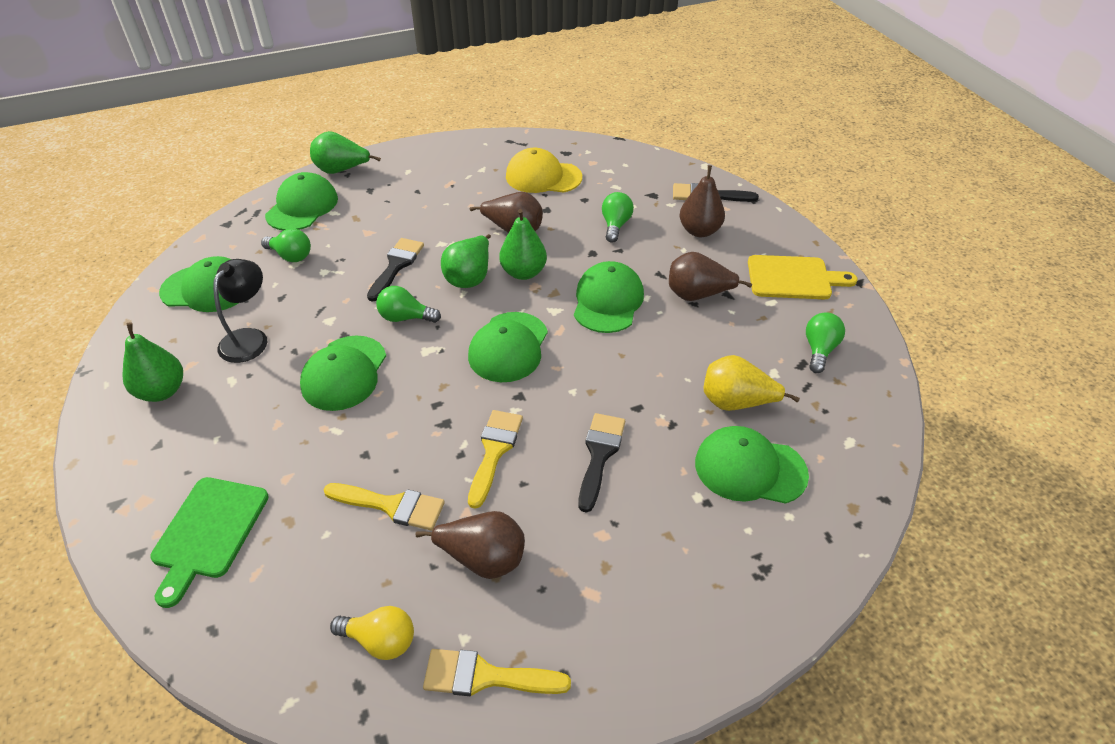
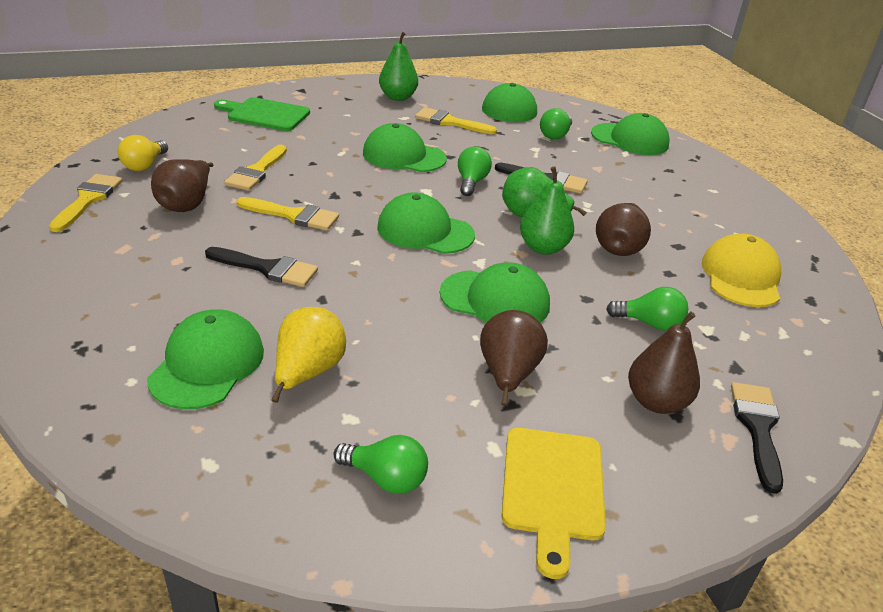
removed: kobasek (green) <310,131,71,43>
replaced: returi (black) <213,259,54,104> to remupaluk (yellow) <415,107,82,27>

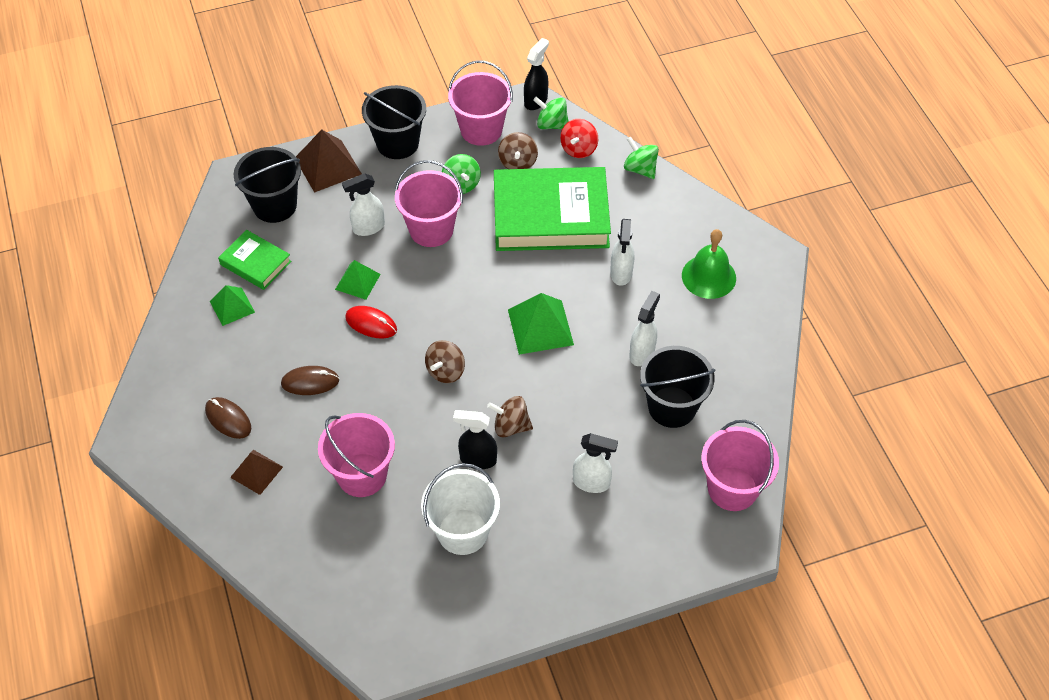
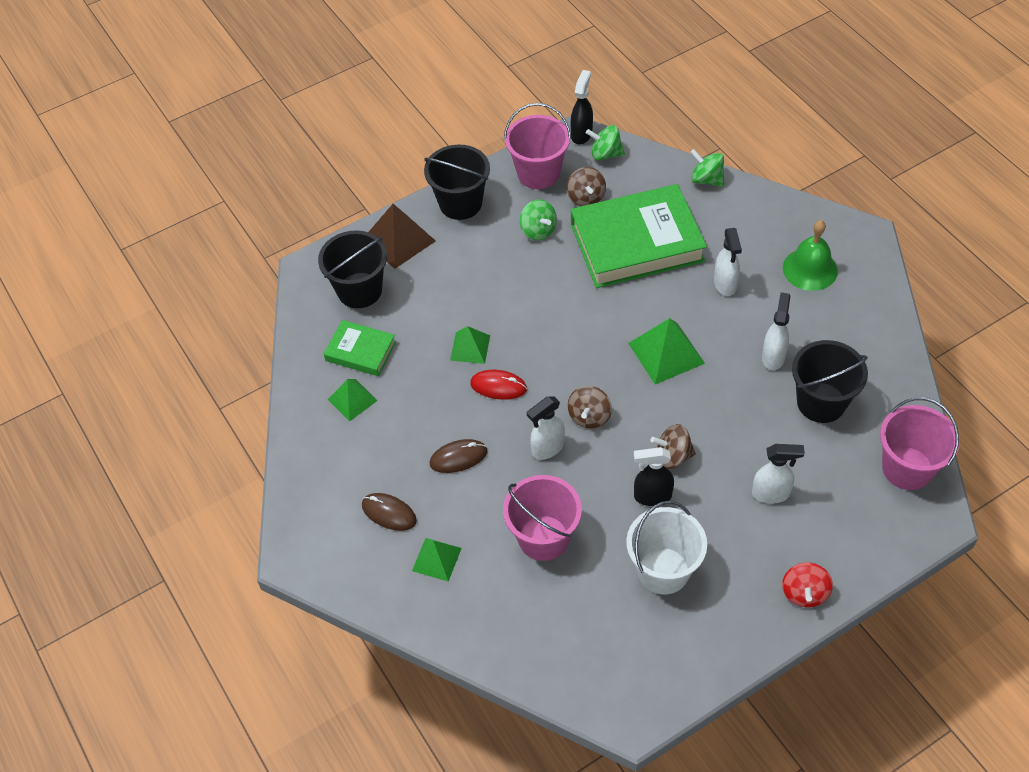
removed: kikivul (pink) <395,160,68,87>
moved: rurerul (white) <342,173,43,63> to <527,396,38,64>; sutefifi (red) <560,119,38,39> to <782,562,51,46>
recoloured: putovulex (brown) <230,450,53,45> to putovulex (green) <412,538,50,44>

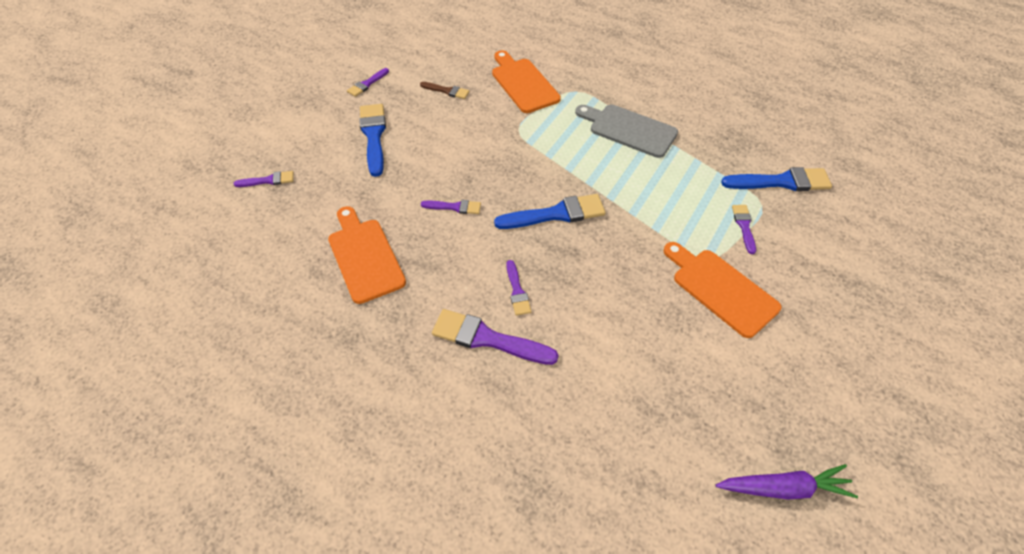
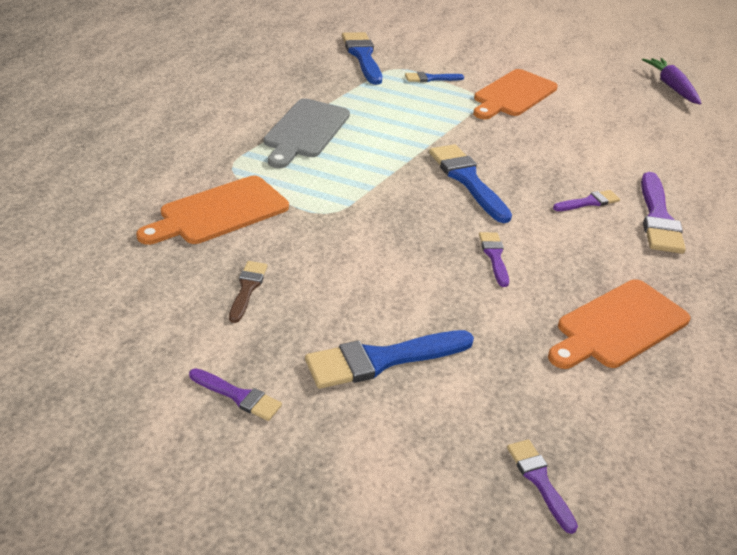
recoloured: remupaluk (purple) <732,205,24,49> to remupaluk (blue) <405,72,59,10>

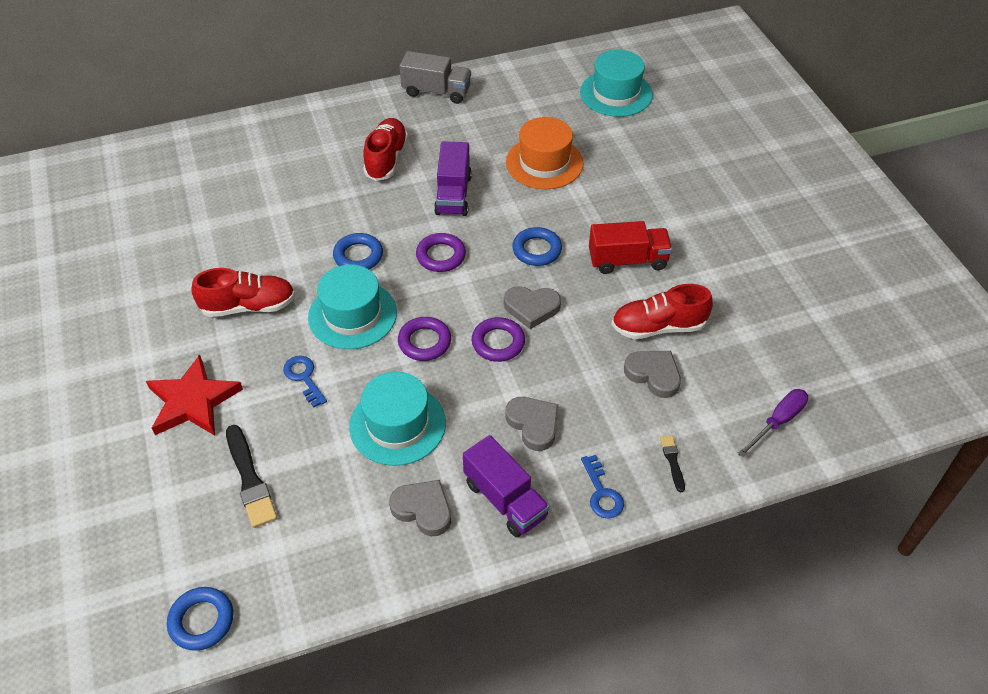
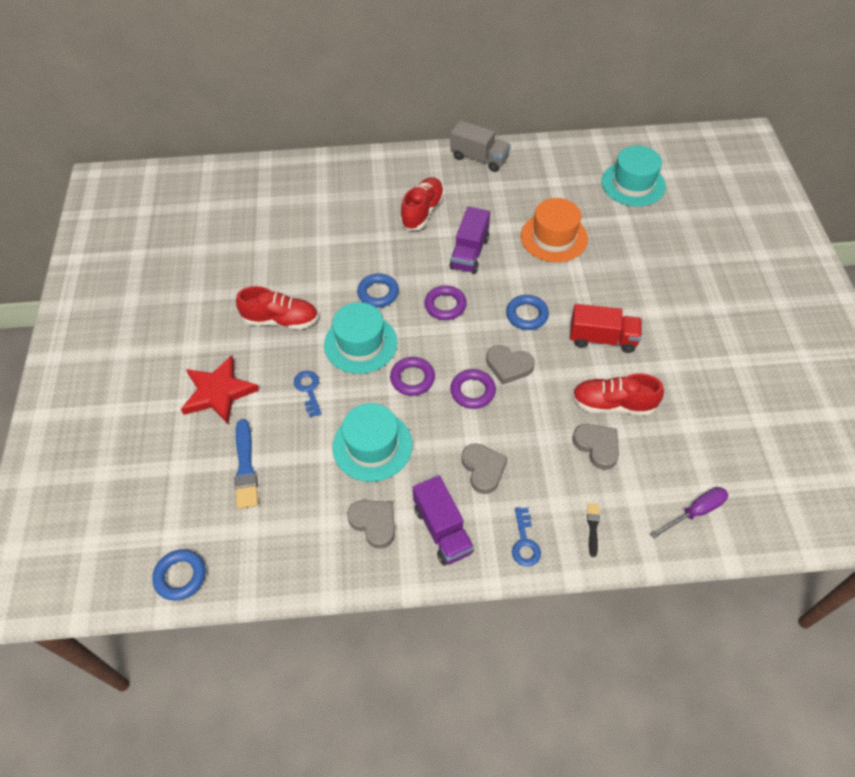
recoloured: remupaluk (black) <226,425,51,103> to remupaluk (blue) <234,419,24,90>

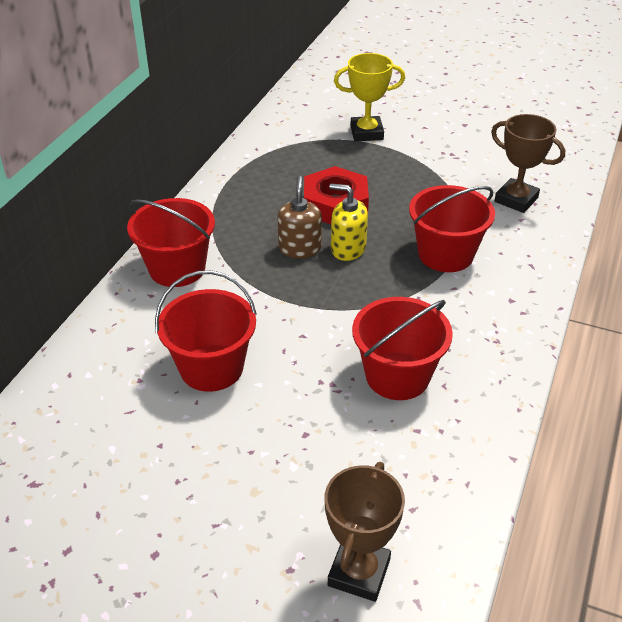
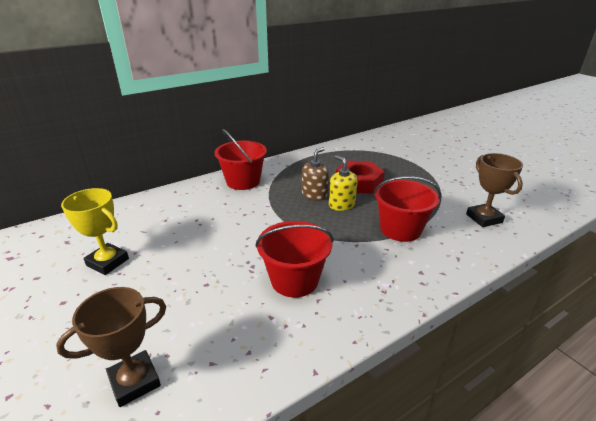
removed: kikivul (red) <155,270,102,122>
moved: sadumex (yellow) <334,53,71,88> to <61,188,68,87>

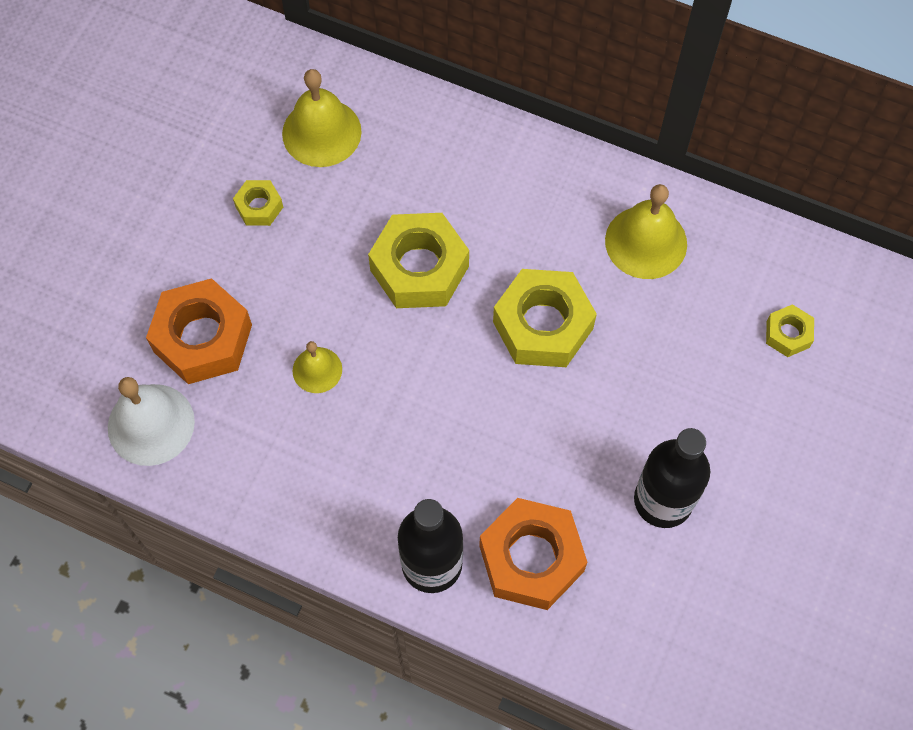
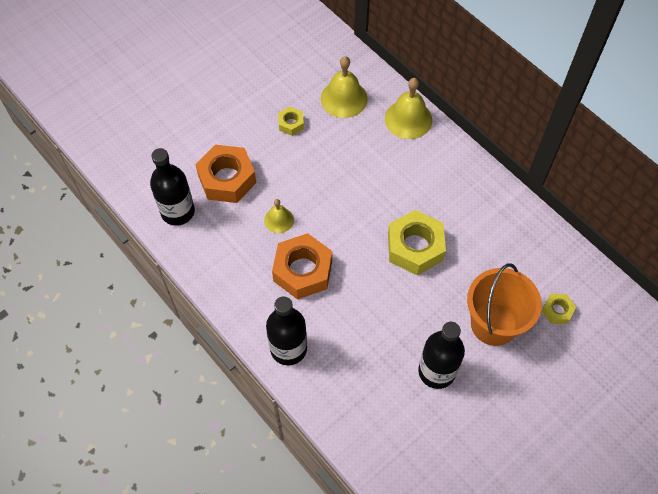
removed: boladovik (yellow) <368,213,101,95>
added: kikivul (orange) <467,263,75,83>
moved: boladovik (orange) <479,498,108,112> to <272,233,60,67>; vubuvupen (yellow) <605,184,82,95> to <385,78,47,61>
replaced: vubuvupen (white) <108,377,87,89> to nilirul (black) <150,148,45,78>

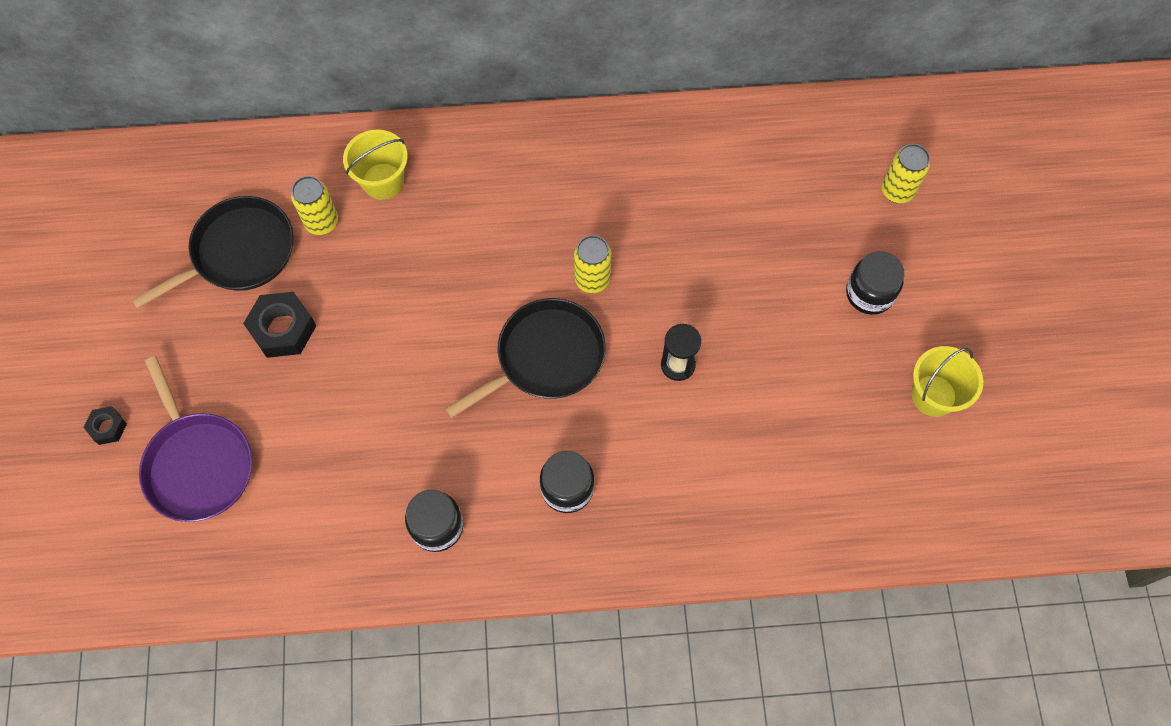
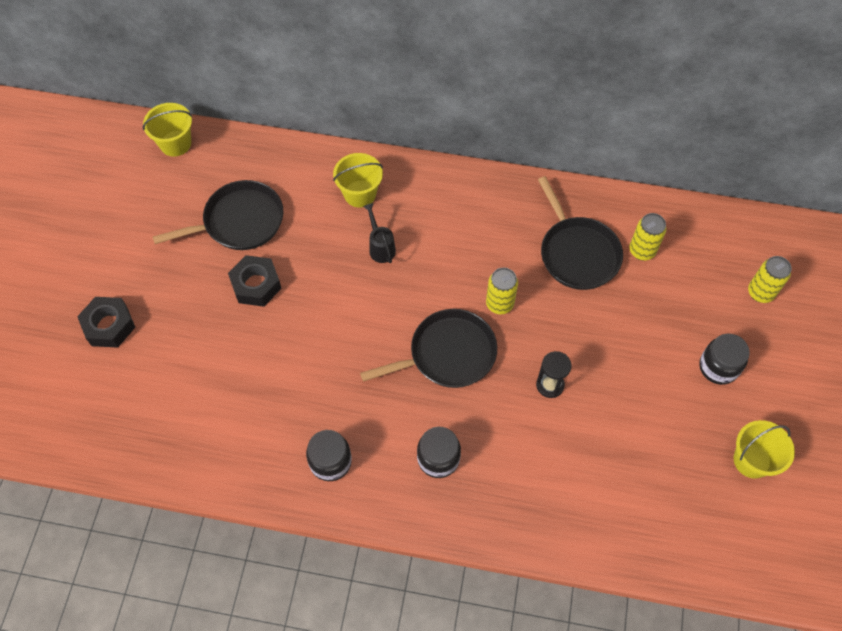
removed: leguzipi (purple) <139,356,114,166>
added: kikivul (yellow) <143,103,49,54>; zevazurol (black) <363,203,33,60>; leguzipi (black) <538,176,85,114>
moved: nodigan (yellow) <291,176,47,59> to <629,213,38,47>
resized: boladovik (black) <84,406,43,39> = <77,297,58,51> x1.82

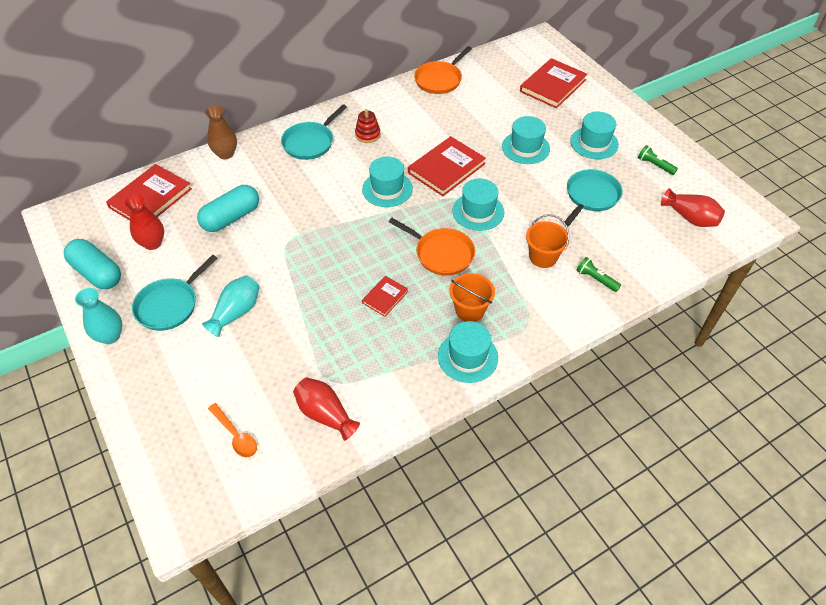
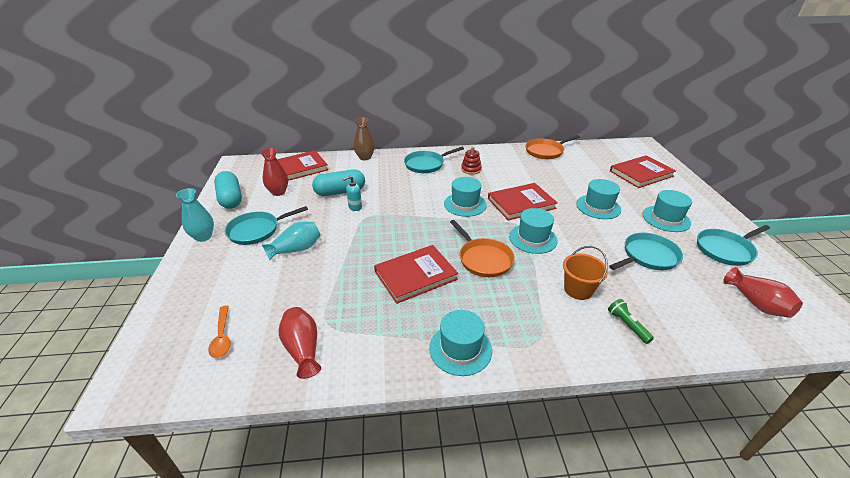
removed: kikivul (orange) <449,273,46,49>
added: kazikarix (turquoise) <343,176,19,35>
replaced: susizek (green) <638,145,40,30> to leguzipi (turquoise) <697,225,73,41>
resized: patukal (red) <362,276,46,41> = <374,245,84,59> x1.90

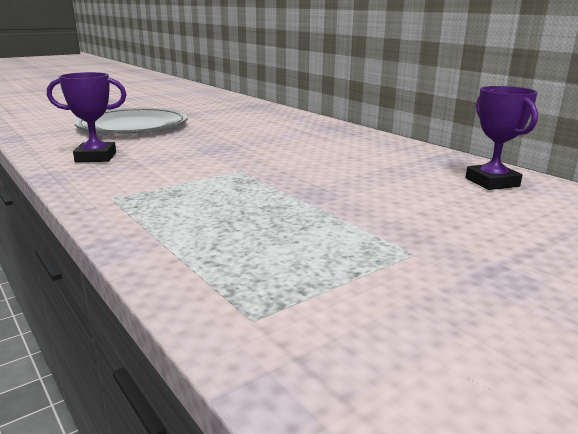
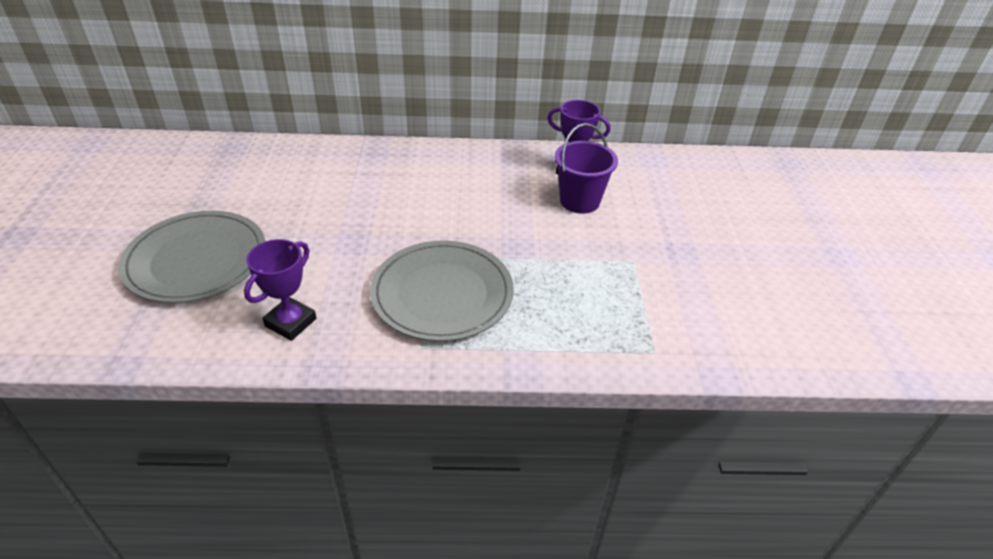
added: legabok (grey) <370,240,144,102>; kikivul (purple) <555,123,63,91>

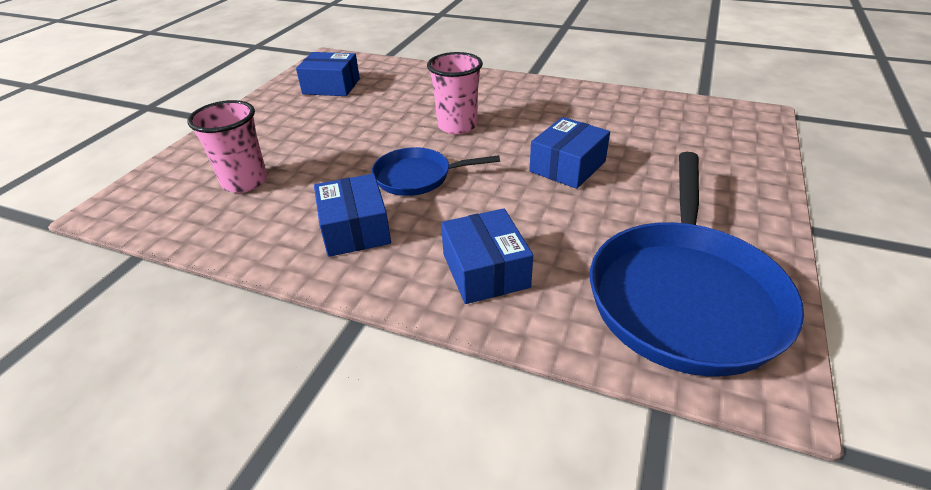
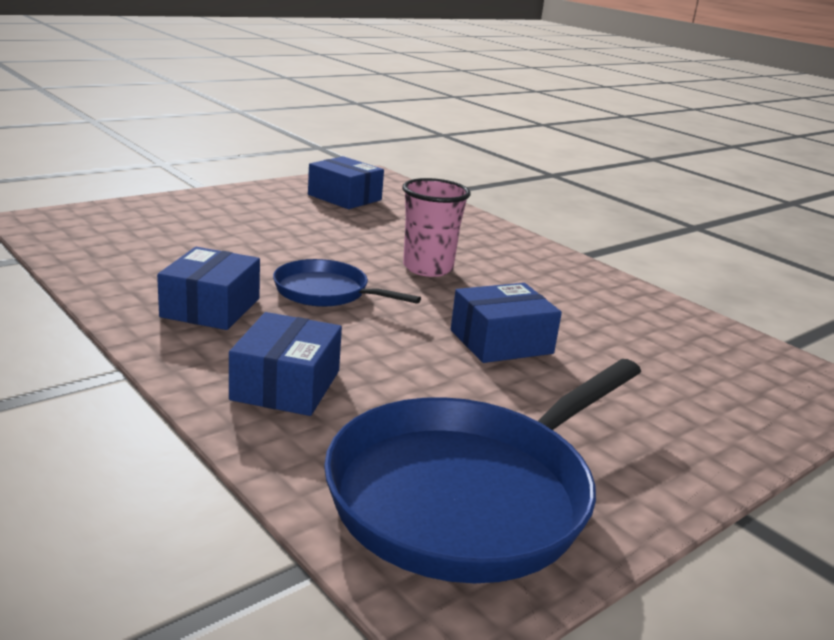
removed: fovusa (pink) <188,100,79,93>

